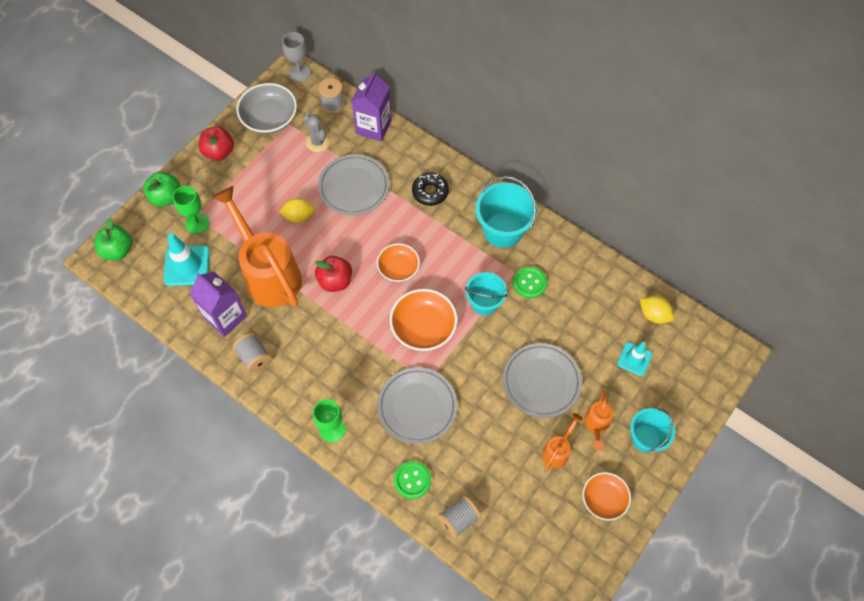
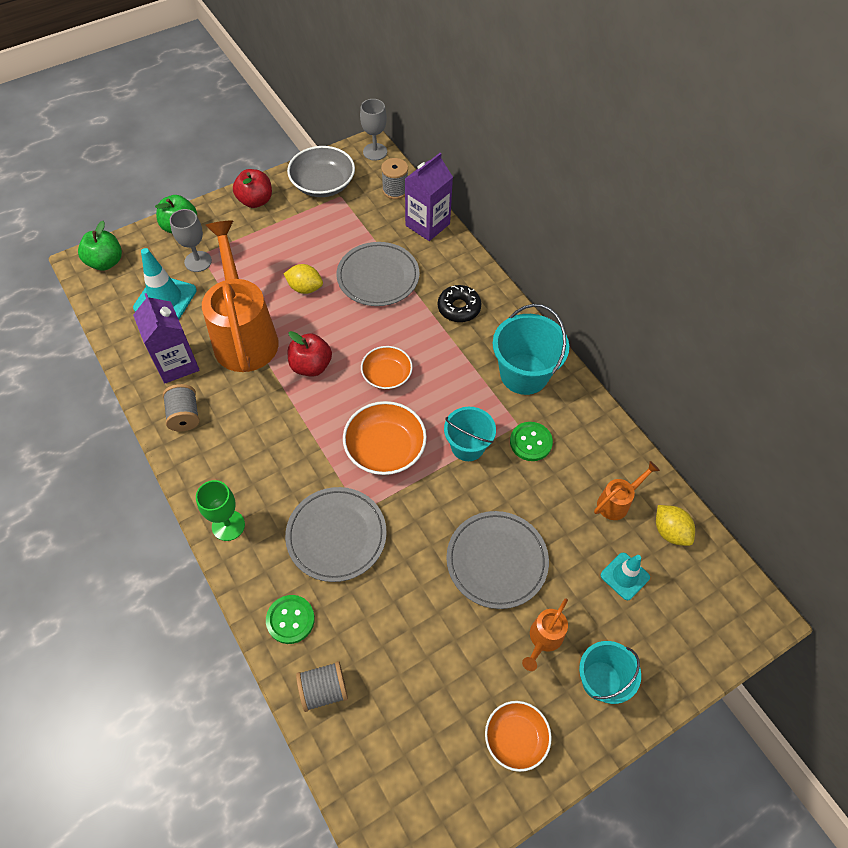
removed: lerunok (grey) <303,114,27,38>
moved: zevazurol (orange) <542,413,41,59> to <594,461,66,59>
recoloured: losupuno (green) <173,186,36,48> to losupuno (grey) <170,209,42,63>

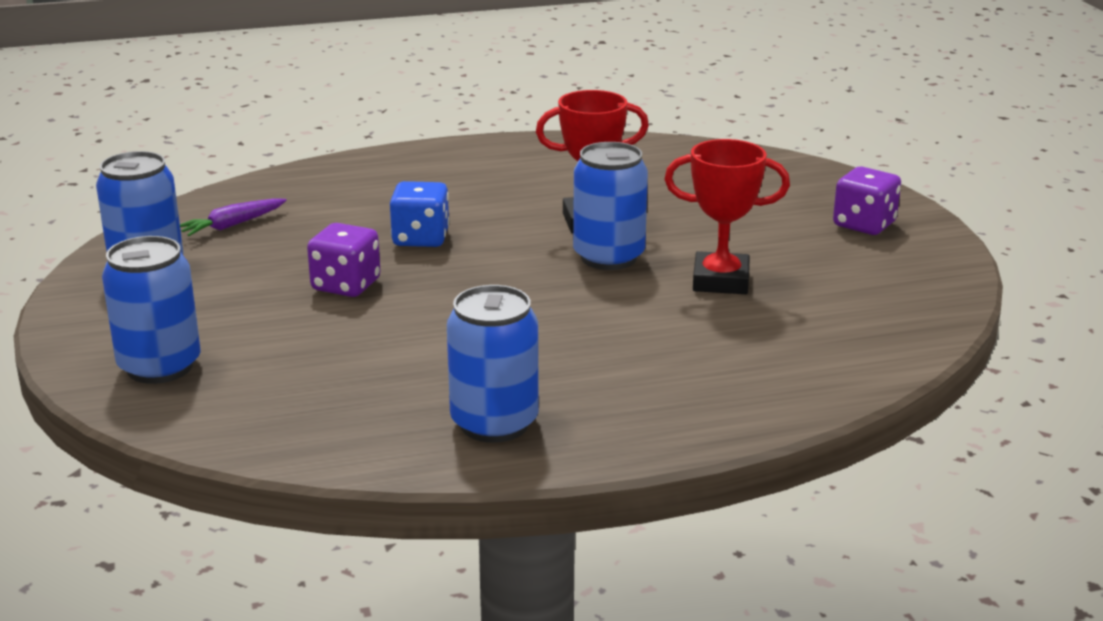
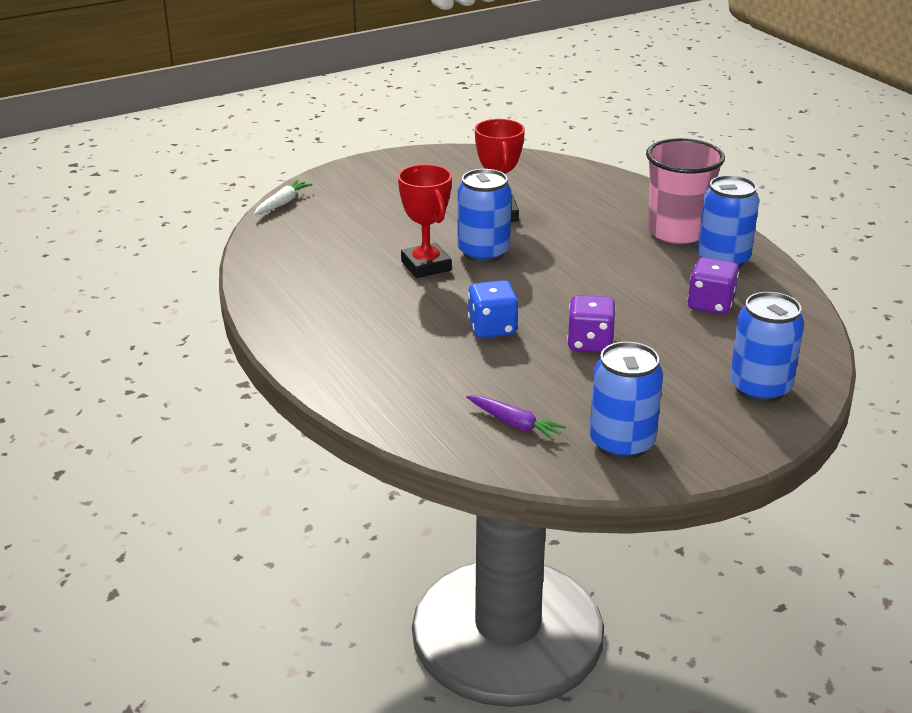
added: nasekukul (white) <254,180,59,35>; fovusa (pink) <646,138,79,106>
moved: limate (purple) <833,167,68,68> to <688,257,51,58>

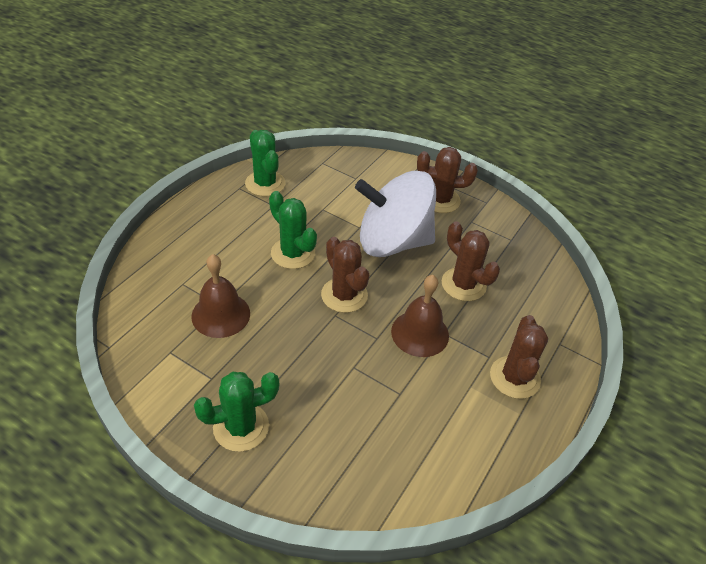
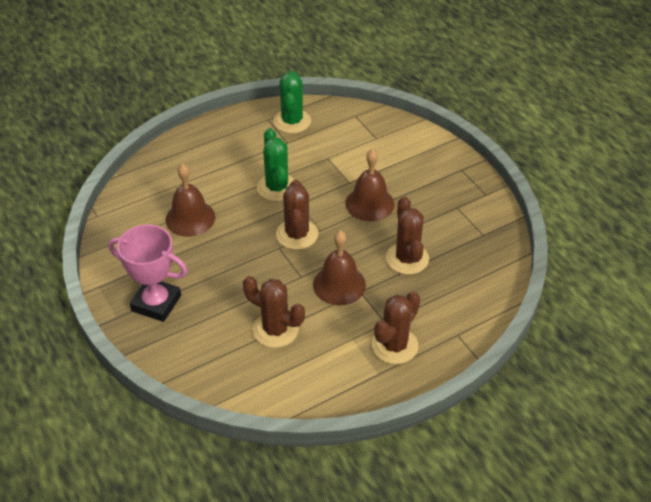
moved: lerunok (brown) <417,147,61,66> to <243,276,62,72>
replaced: lerunok (green) <194,372,85,80> to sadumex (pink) <108,224,80,98>; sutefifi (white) <355,171,81,86> to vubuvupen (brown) <345,149,50,73>

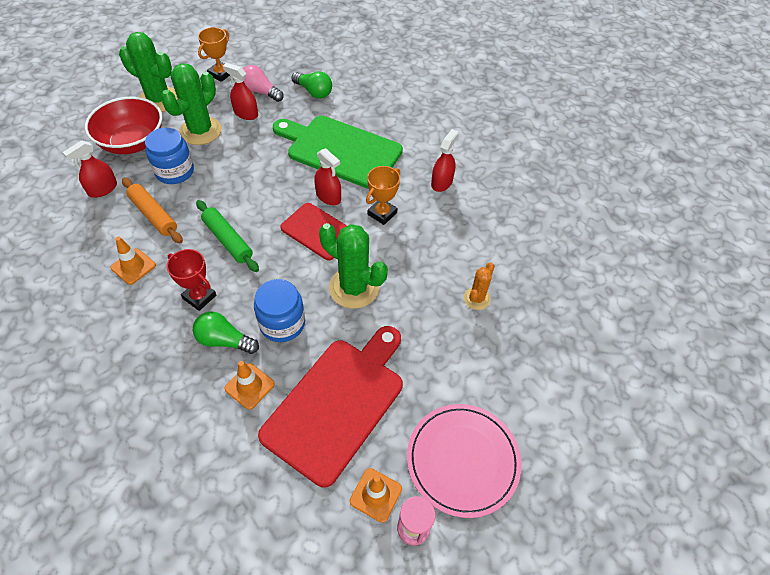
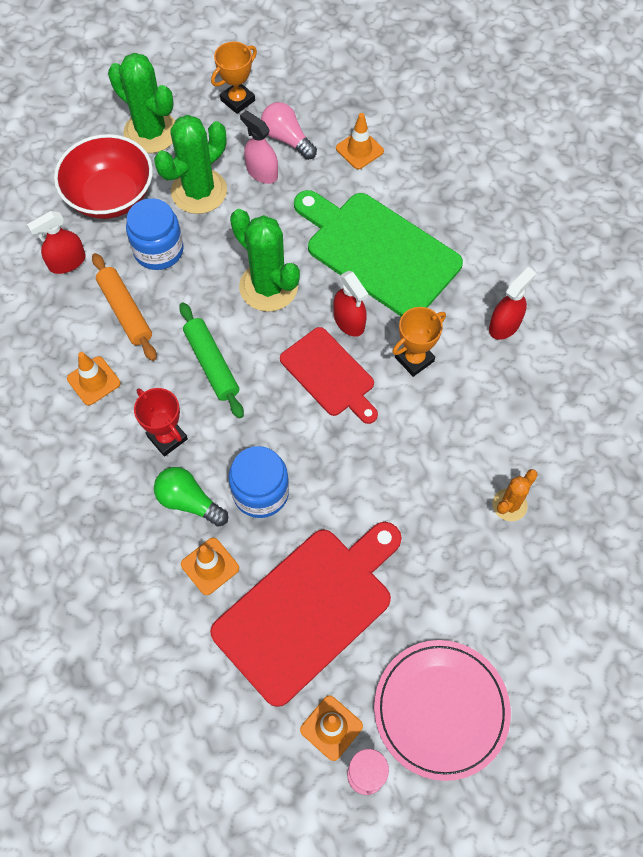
moved: lerunok (green) <319,223,69,86> to <230,209,70,103>
replaced: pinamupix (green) <291,71,41,28> to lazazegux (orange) <336,113,48,56>
recoloured: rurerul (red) <223,63,35,57> to rurerul (pink) <240,111,38,73>

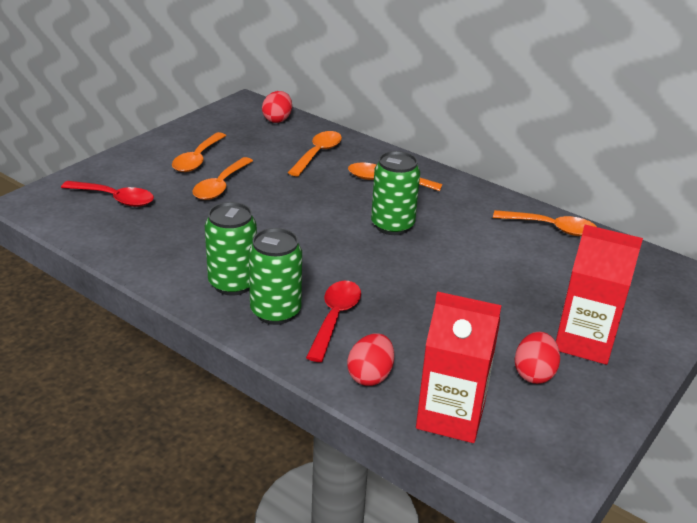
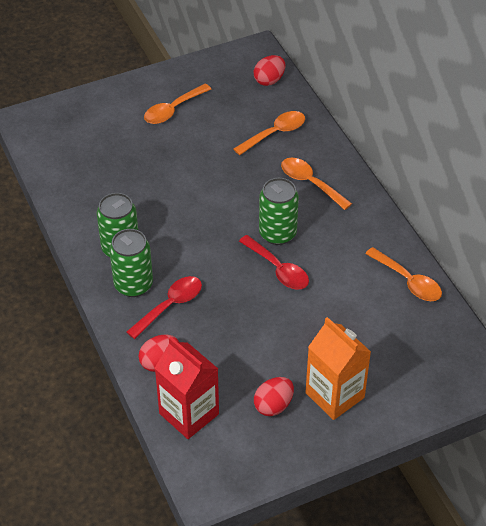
removed: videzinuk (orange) <192,157,61,43>
moved: videzinuk (red) <61,181,93,26> to <239,235,70,55>
recoloured: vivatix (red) <556,225,87,140> to vivatix (orange) <305,317,66,103>

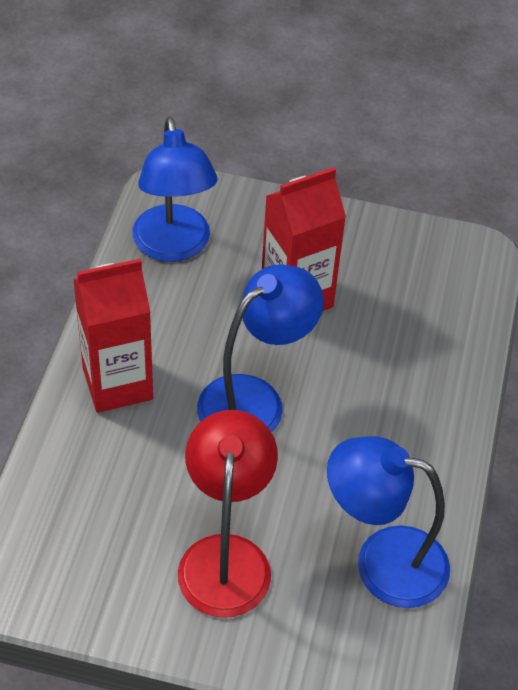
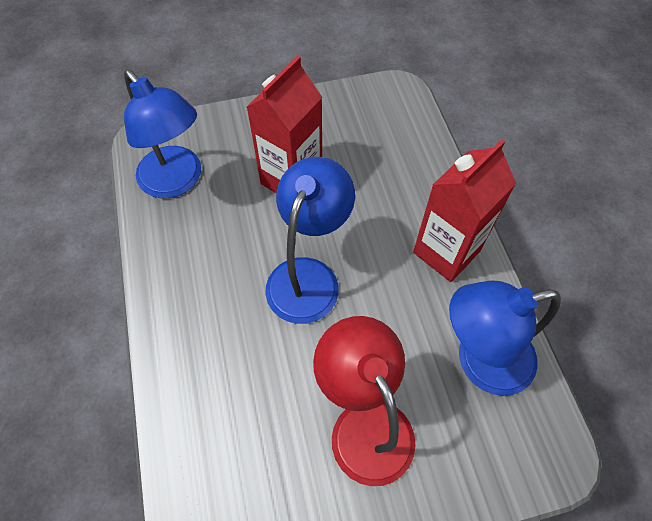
moved: vivatix (red) <73,259,80,154> to <413,140,103,142>

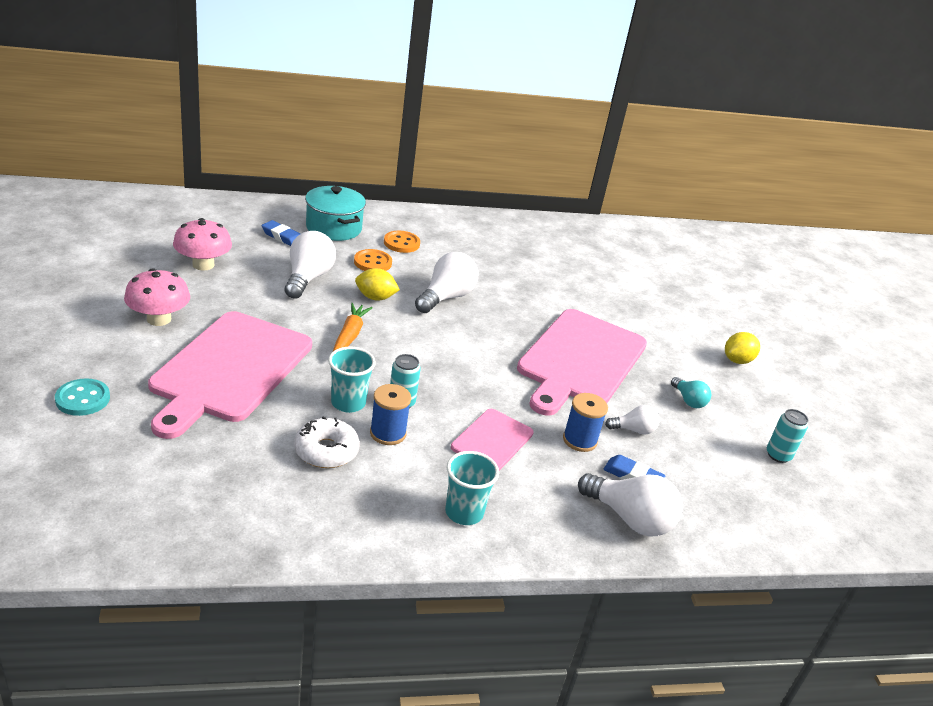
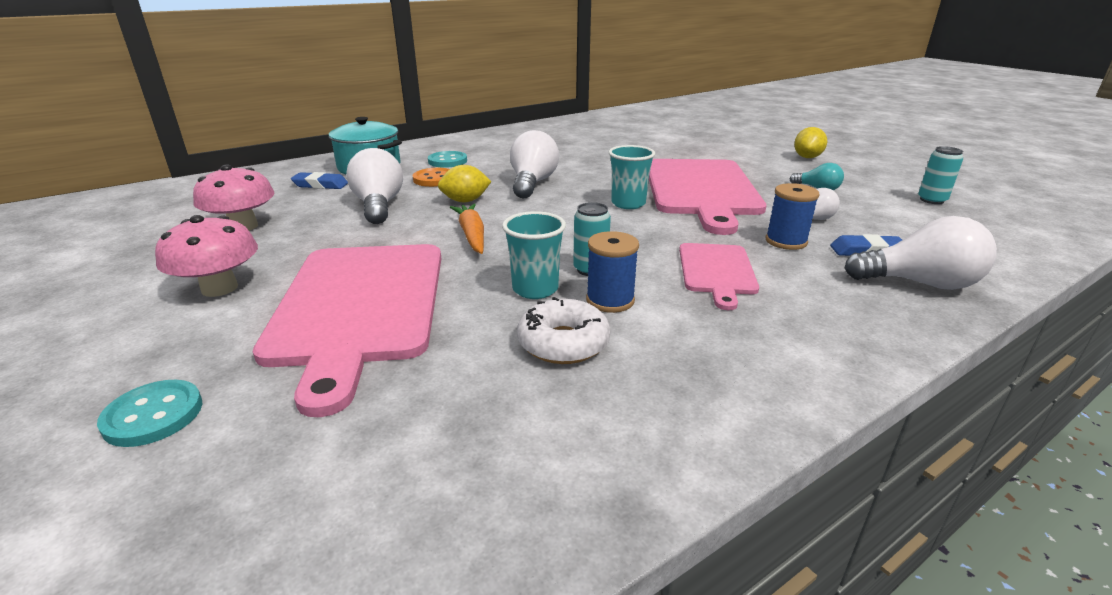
moved: fovusa (turquoise) <445,451,54,74> to <609,145,46,64>
recoloured: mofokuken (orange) <384,231,36,22> to mofokuken (turquoise) <428,151,39,17>

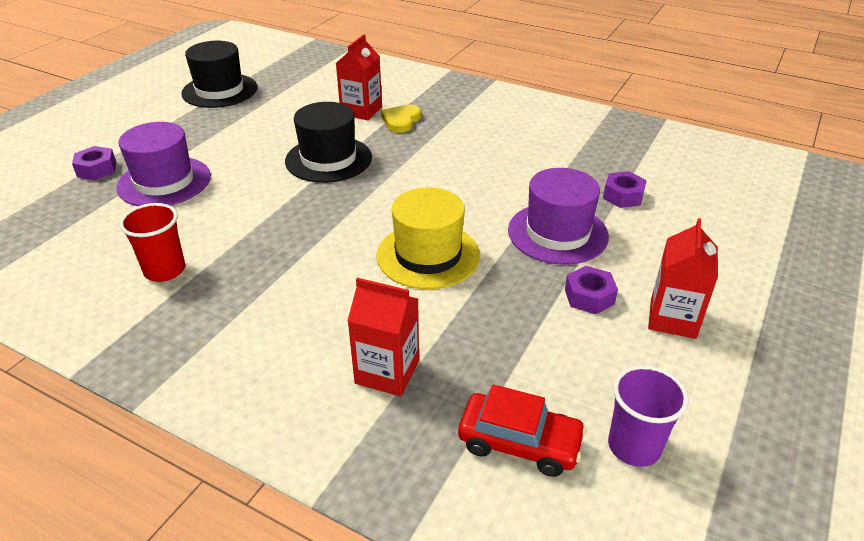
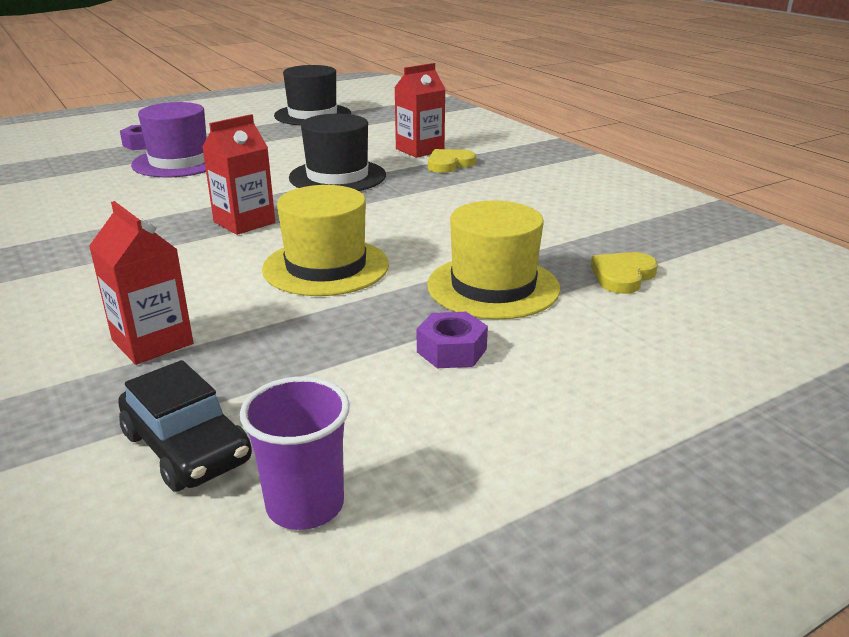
removed: fovusa (red) <120,203,65,79>
moved: vivatix (red) <648,218,70,121> to <202,114,73,121>
replaced: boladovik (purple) <603,171,44,37> to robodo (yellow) <591,252,67,42>
recoloured: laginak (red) <458,384,129,93> to laginak (black) <118,360,134,132>; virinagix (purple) <508,168,101,97> to virinagix (yellow) <427,200,133,119>

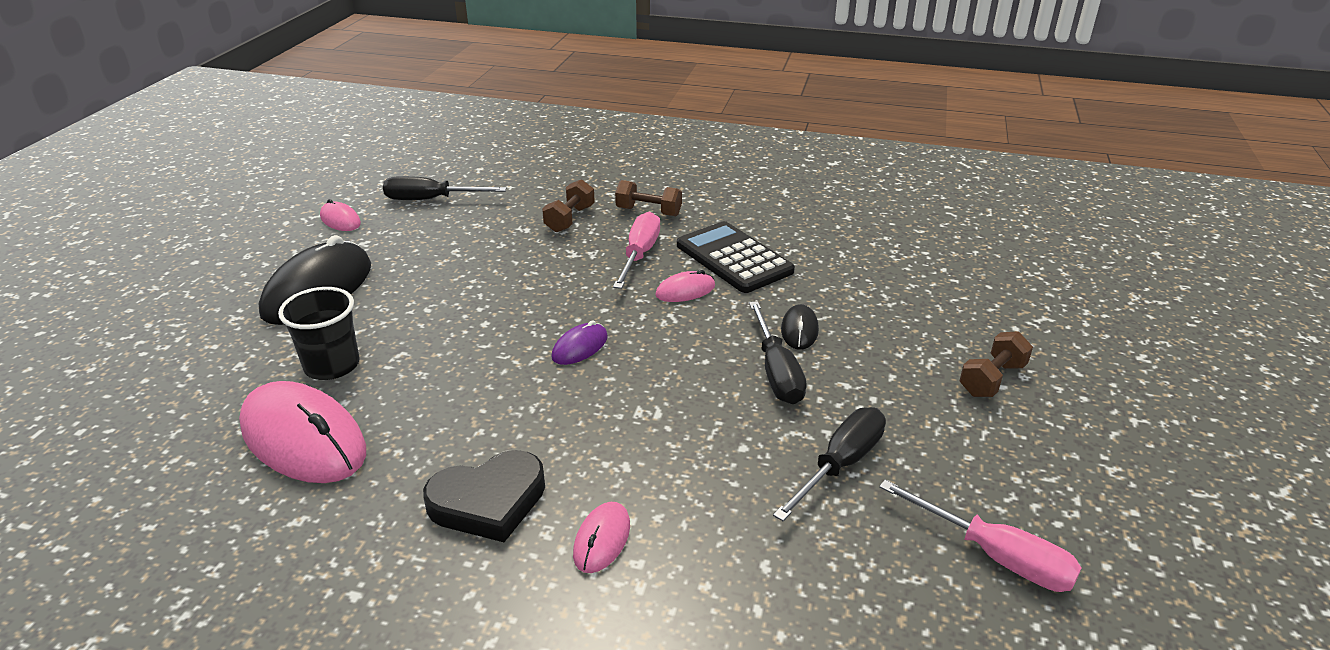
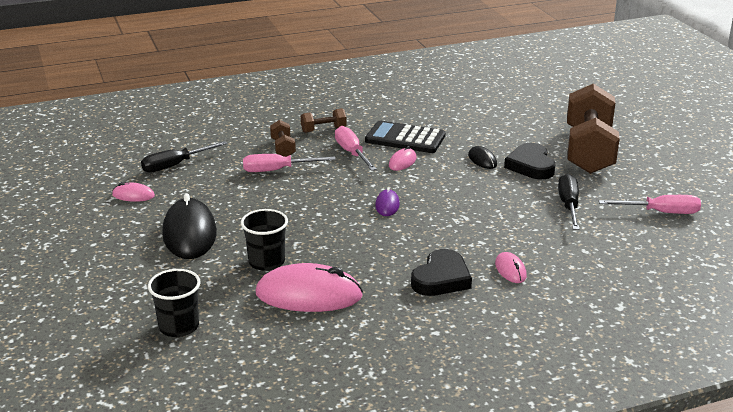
removed: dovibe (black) <749,301,58,103>
added: fovusa (black) <148,269,53,68>; dovibe (pink) <243,154,93,18>; robodo (black) <504,143,51,36>
resized: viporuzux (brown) <959,331,74,66> = <567,83,53,91> x2.35

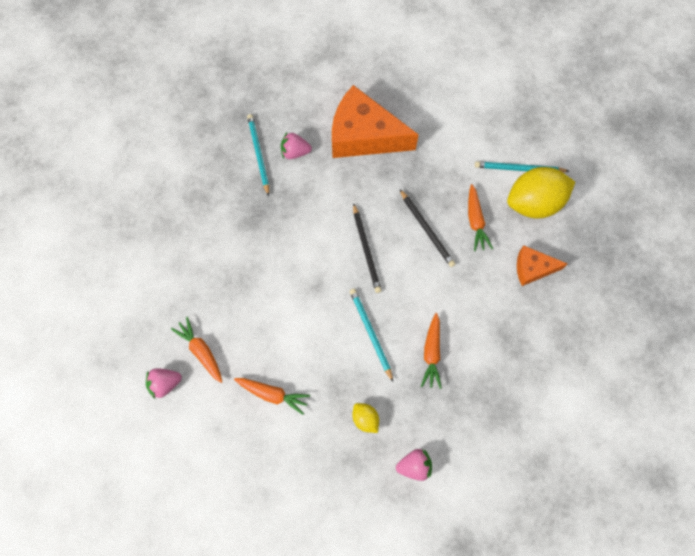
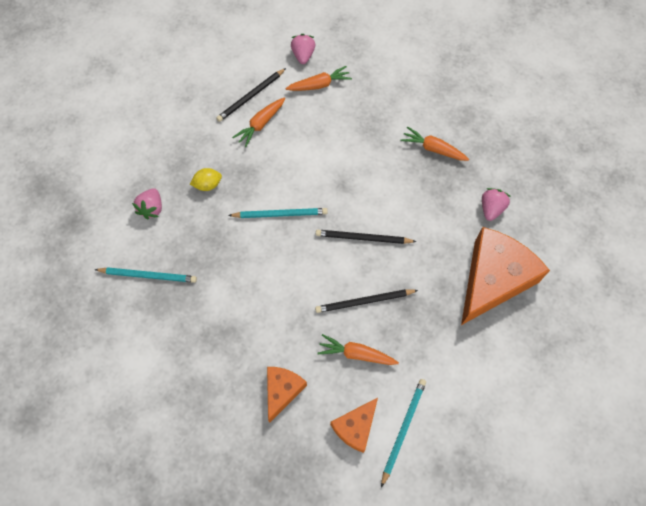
added: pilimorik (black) <216,68,70,54>
moved: pilimorik (turquoise) <247,114,22,82> to <94,267,103,16>; nasekukul (orange) <421,313,21,76> to <401,126,68,35>
replaced: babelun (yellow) <507,167,68,52> to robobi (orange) <330,398,48,55>

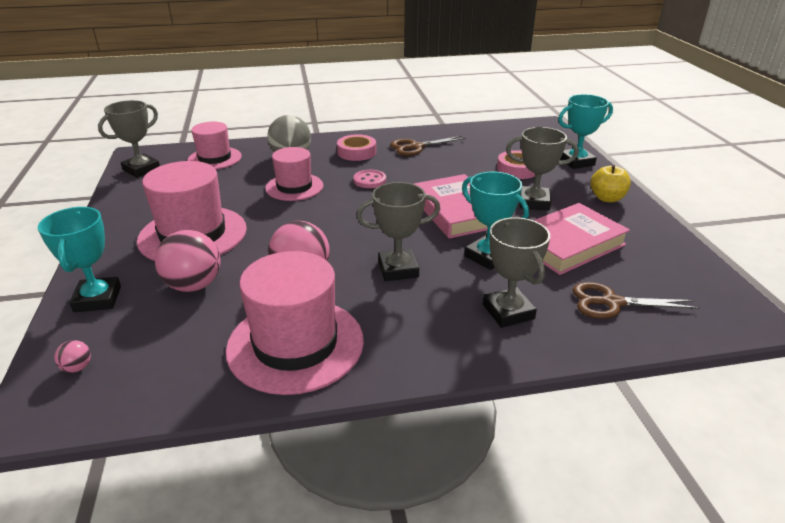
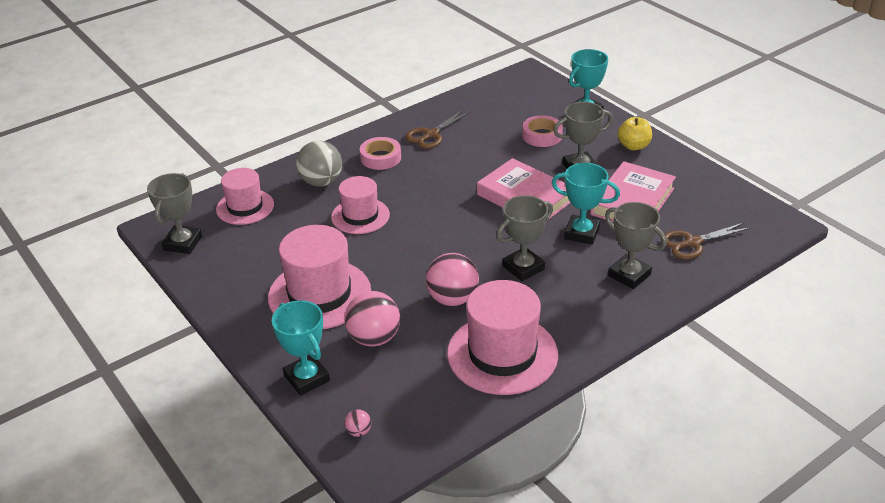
removed: mofokuken (pink) <354,170,32,18>

